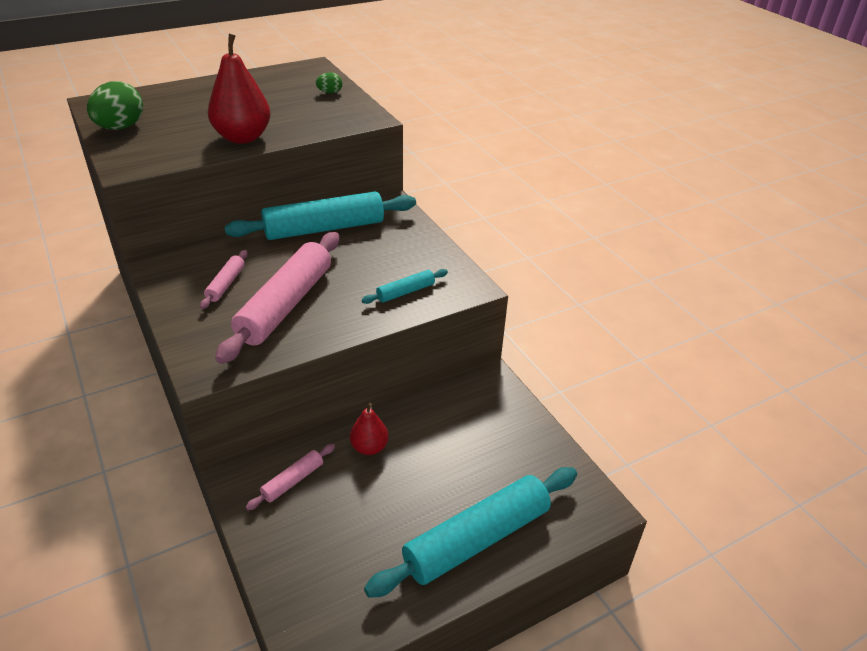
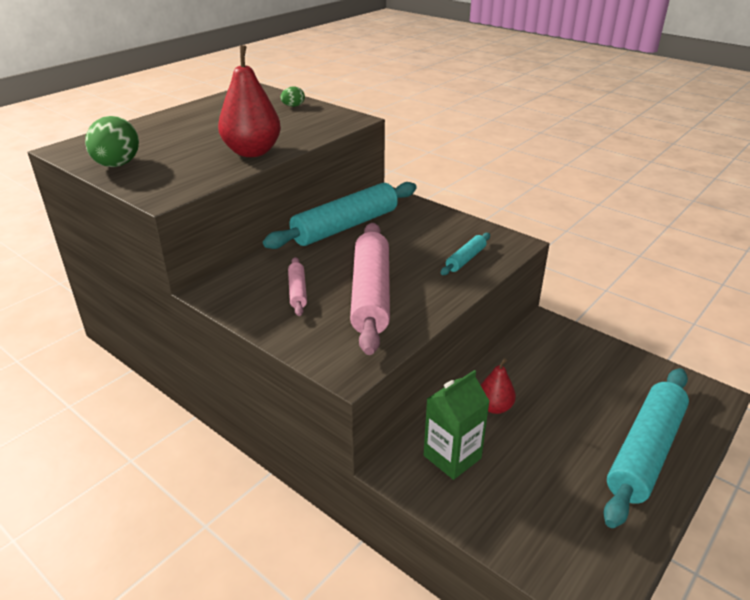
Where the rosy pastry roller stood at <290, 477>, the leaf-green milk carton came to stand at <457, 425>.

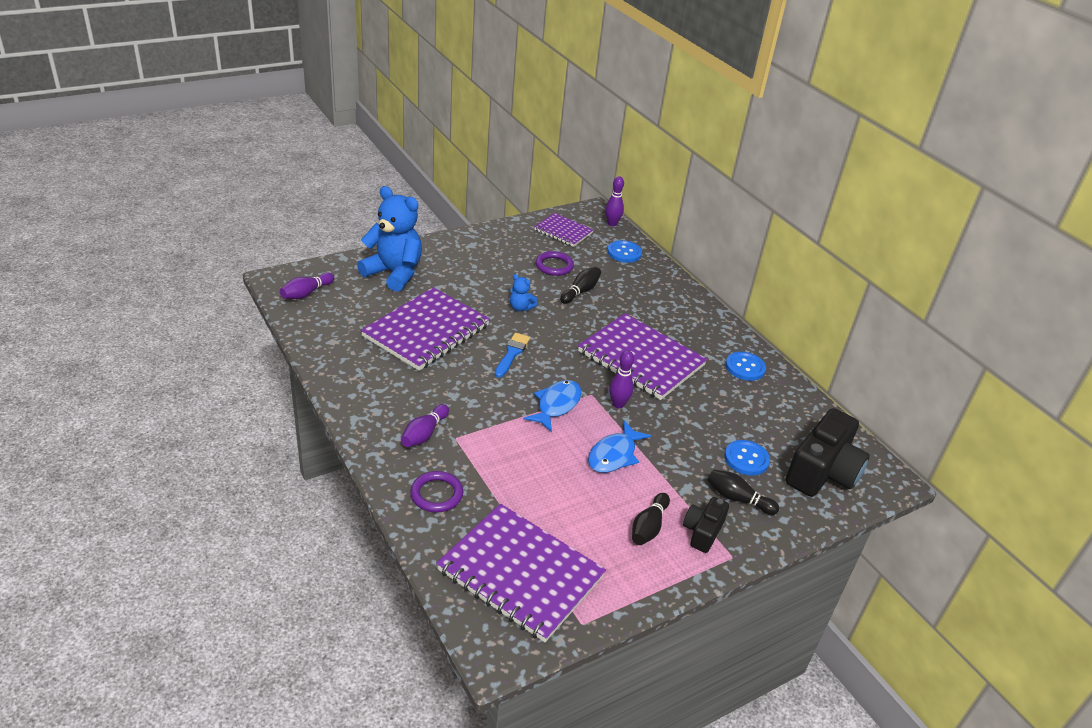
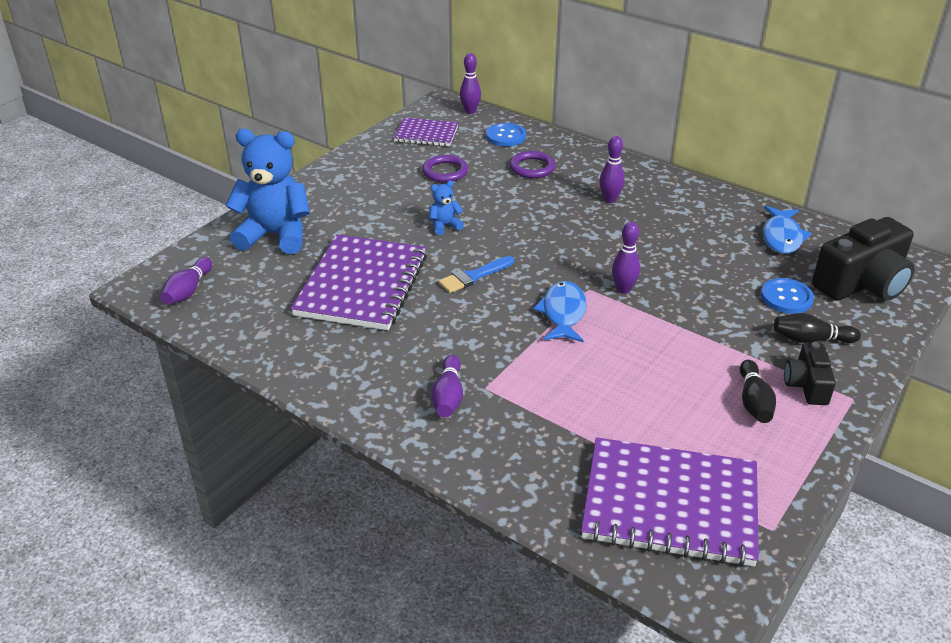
The cobalt teddy bear at <523, 292> ended up facing another way, 150 degrees clockwise from before.
The cobalt paint brush at <512, 355> ended up facing another way, 120 degrees counterclockwise from before.
The purple hoop ended up elsewhere, having gone from <436, 491> to <532, 164>.
The second view gained the purple skittle at <612, 169>.
The cobalt toy fish ended up elsewhere, having gone from <619, 447> to <787, 230>.
The ebony compact camera at <828, 452> ended up facing another way, 45 degrees clockwise from before.
The second view lost the ebony skittle at <580, 285>.
The second view lost the purple notepad at <642, 356>.
The second view lost the cobalt shirt button at <746, 366>.

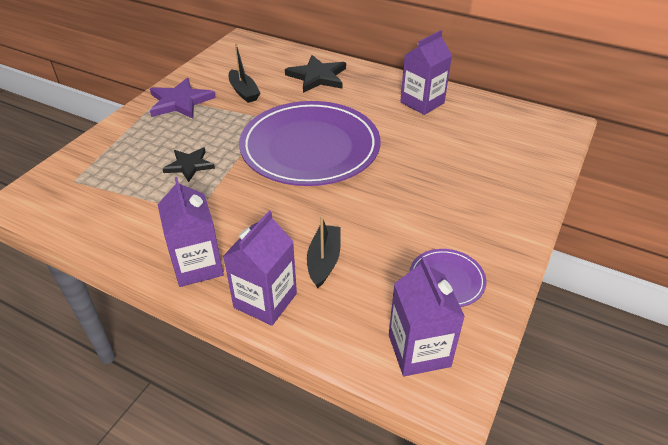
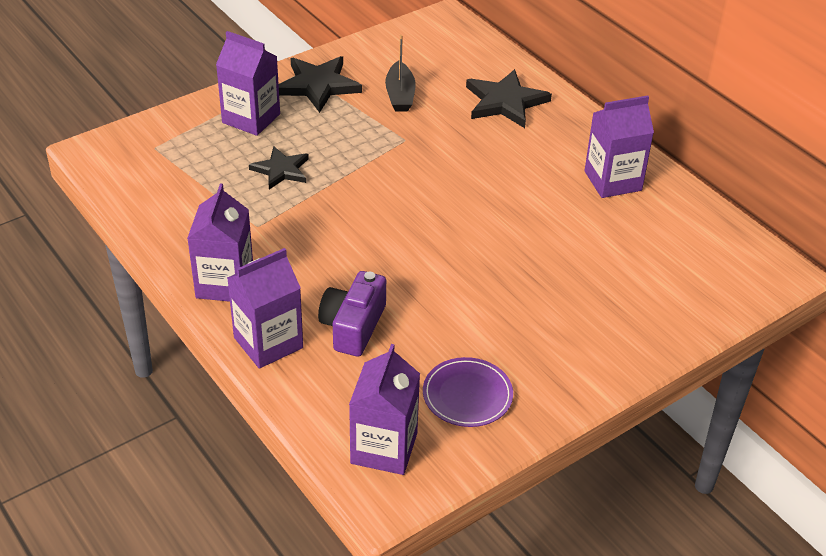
The second view gained the purple milk carton at <248, 83>.
What was the purple star at <183, 98> turned into the ebony star at <320, 84>.
Where the ebony boat stood at <324, 252>, the purple compact camera came to stand at <352, 314>.
The second view lost the purple dinner plate at <309, 143>.

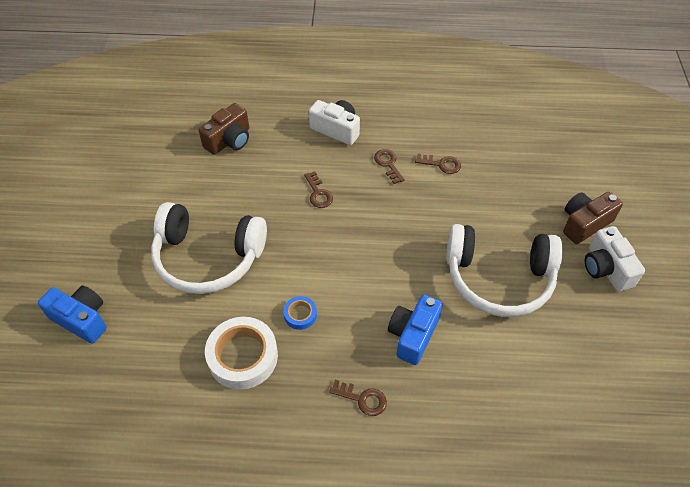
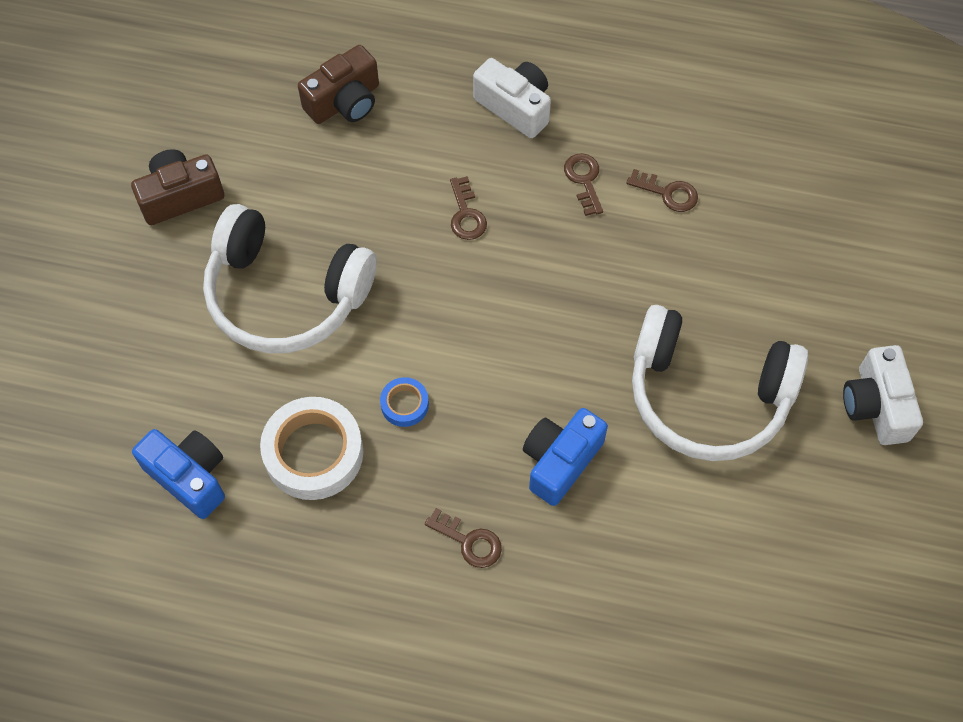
The russet compact camera ended up elsewhere, having gone from <593, 218> to <177, 187>.
The cobalt compact camera ended up elsewhere, having gone from <72, 315> to <178, 474>.

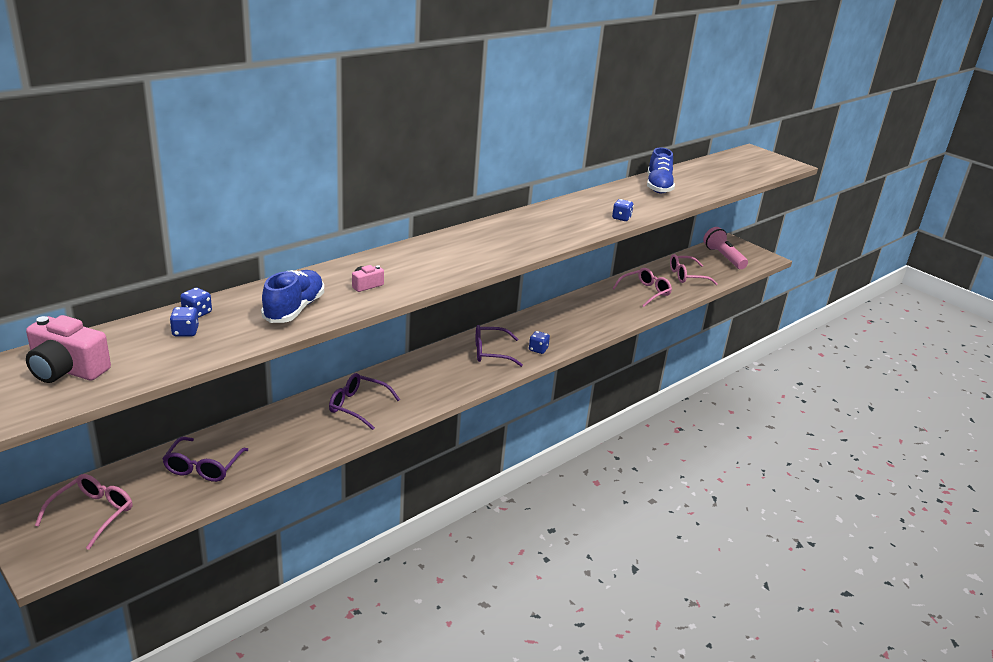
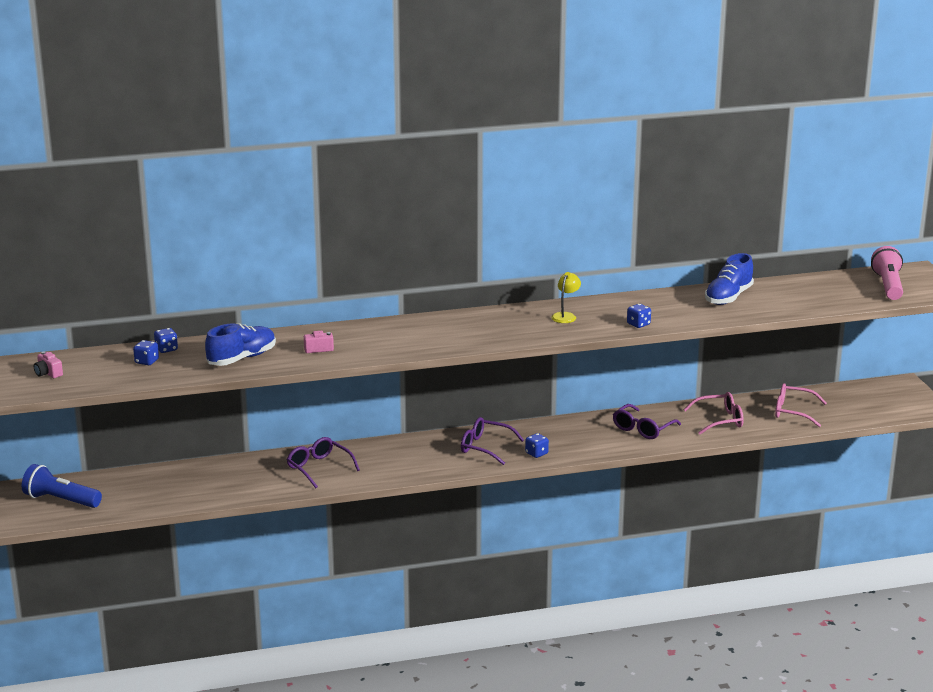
Where the rosy spectacles stood at <83, 512>, the cobalt torch came to stand at <62, 486>.
The size of the rosy compact camera at <68, 349> changed by a factor of 0.51.
The second view gained the golden desk lamp at <566, 297>.
The purple spectacles ended up elsewhere, having gone from <205, 459> to <647, 421>.
The rosy torch ended up elsewhere, having gone from <725, 248> to <887, 273>.

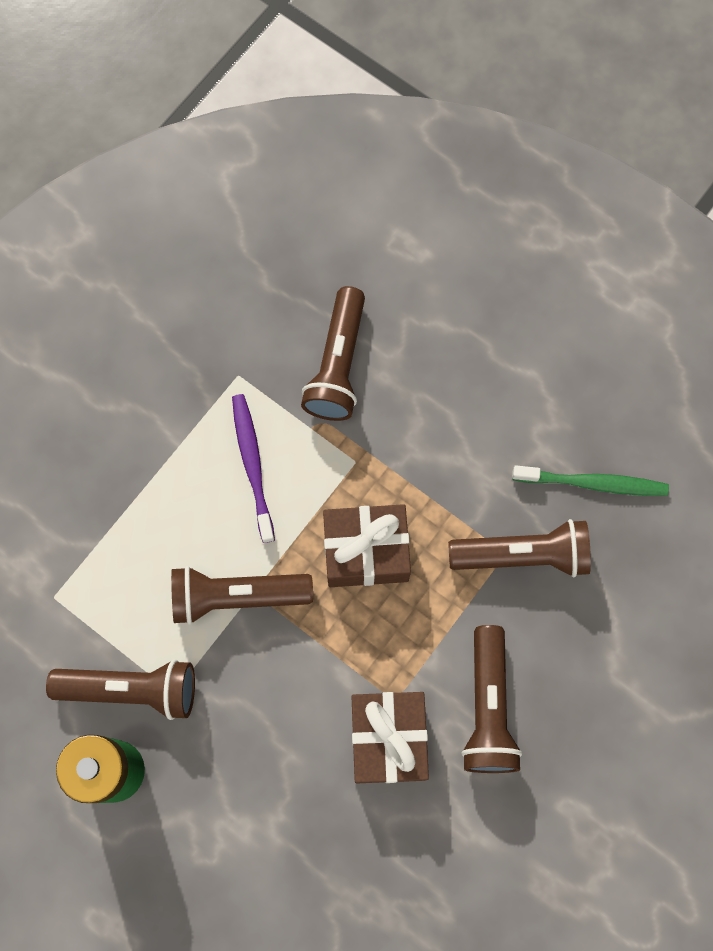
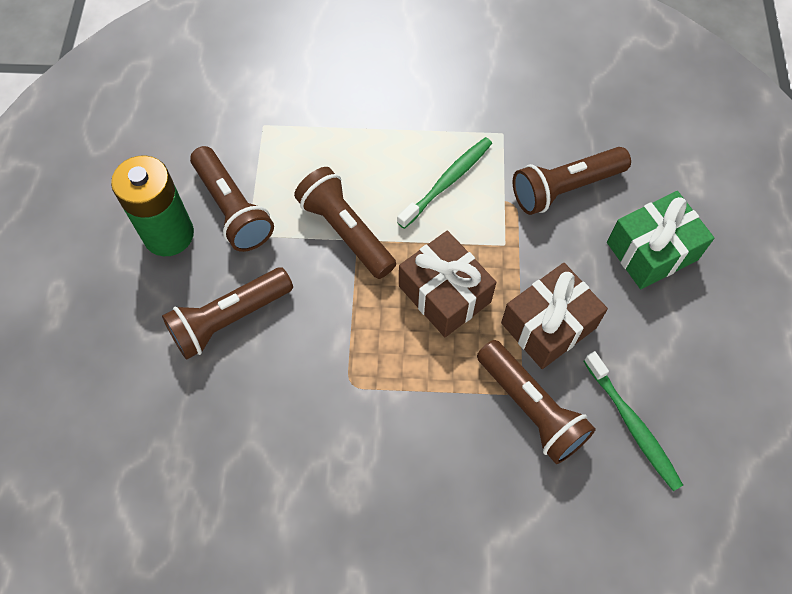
The russet torch ended up elsewhere, having gone from <491, 699> to <227, 313>.
What was the purple tooth brush at <253, 468> turned into the leaf-green tooth brush at <444, 183>.
The russet gift ended up elsewhere, having gone from <390, 737> to <554, 316>.
The second view gained the leaf-green gift at <660, 240>.

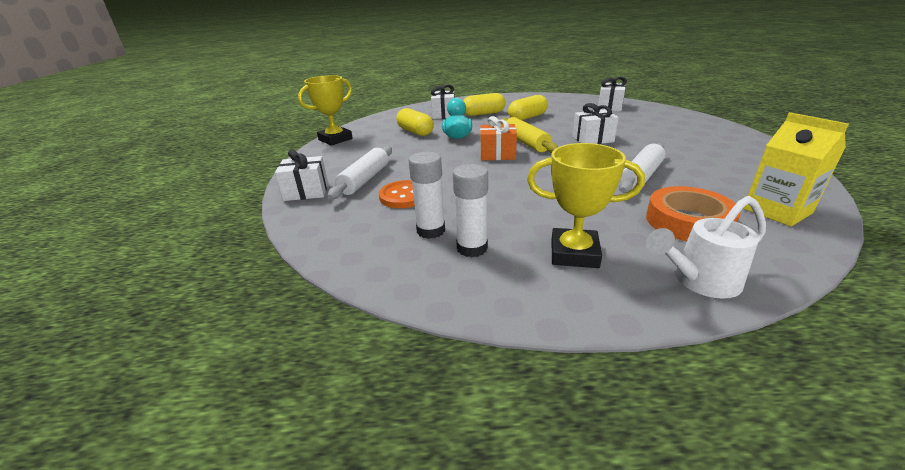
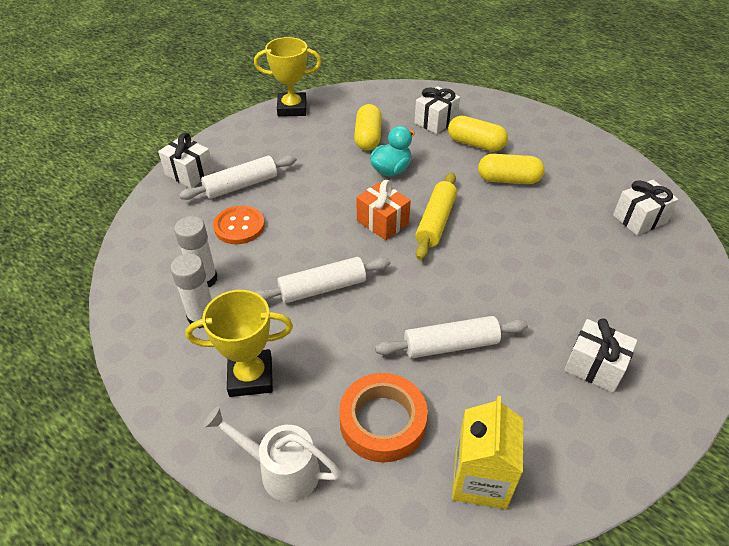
The golden trophy at <586, 205> ended up facing another way, 60 degrees counterclockwise from before.
The second view gained the snow-white pastry roller at <323, 280>.
The snow-white gift ended up elsewhere, having gone from <595, 123> to <600, 356>.

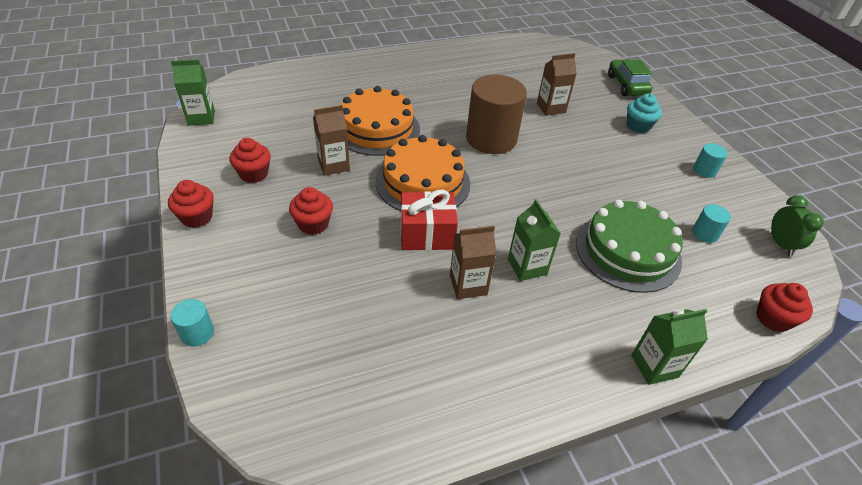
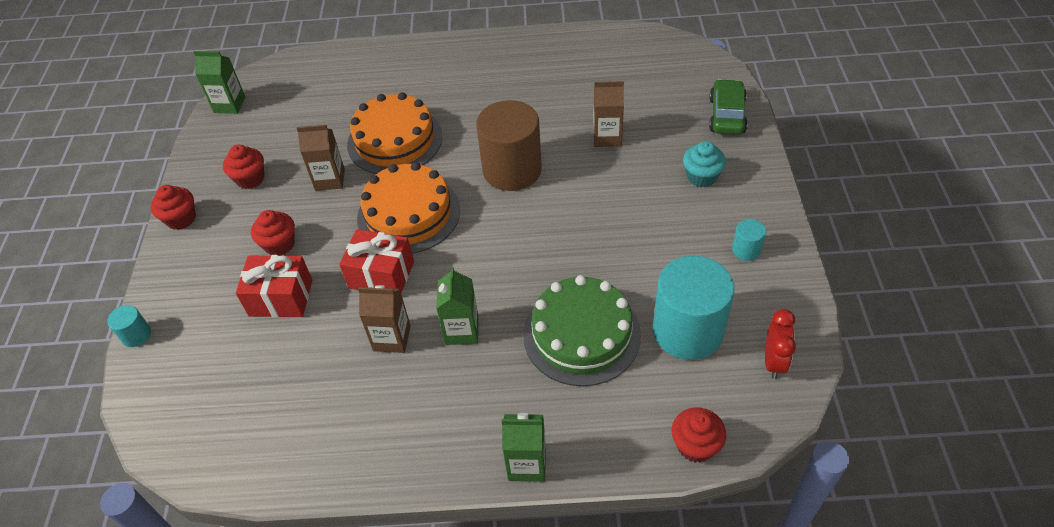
The second view gained the crimson gift at <274, 286>.
The size of the teal solid cylinder at <711, 223> changed by a factor of 2.31.
What was the leaf-green alarm clock at <797, 225> turned into the crimson alarm clock at <780, 344>.

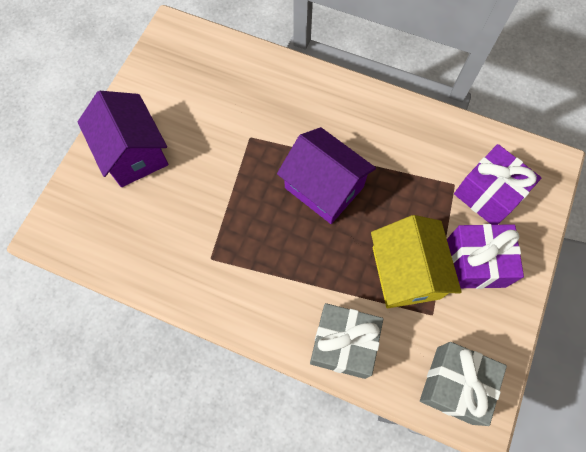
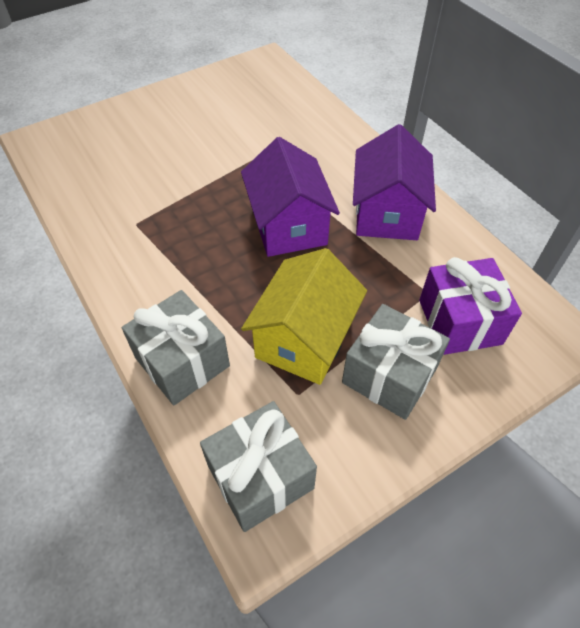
What was the purple gift at <485, 256> turned into the ash-grey gift at <396, 362>.
The purple cottage ended up elsewhere, having gone from <123, 139> to <394, 182>.

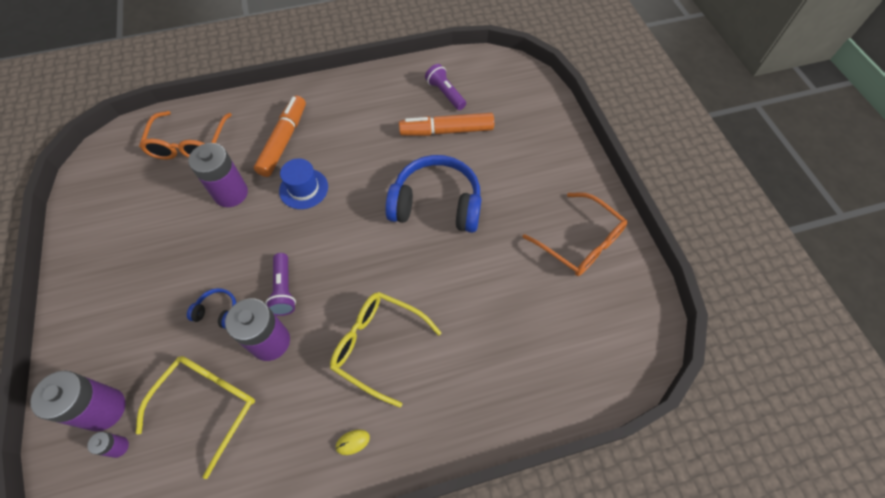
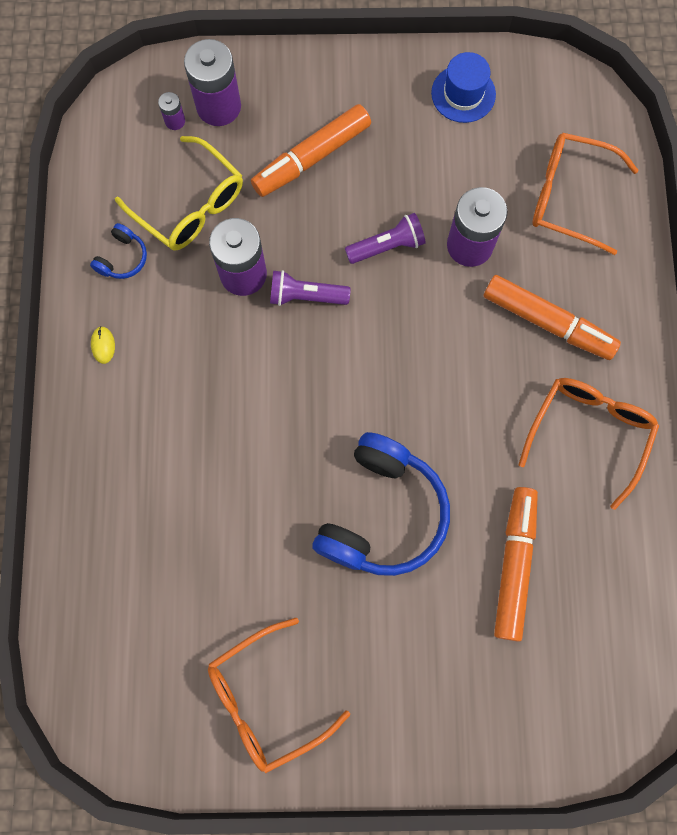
The cobalt headphones ended up elsewhere, having gone from <211, 308> to <118, 251>.
The second view gained the bright orange felt pen at <311, 150>.
The purple torch ended up elsewhere, having gone from <445, 87> to <385, 238>.
The cobalt hat ended up elsewhere, having gone from <303, 183> to <463, 87>.
The second view gained the bright orange spectacles at <588, 444>.
The second view lost the golden spectacles at <385, 350>.

